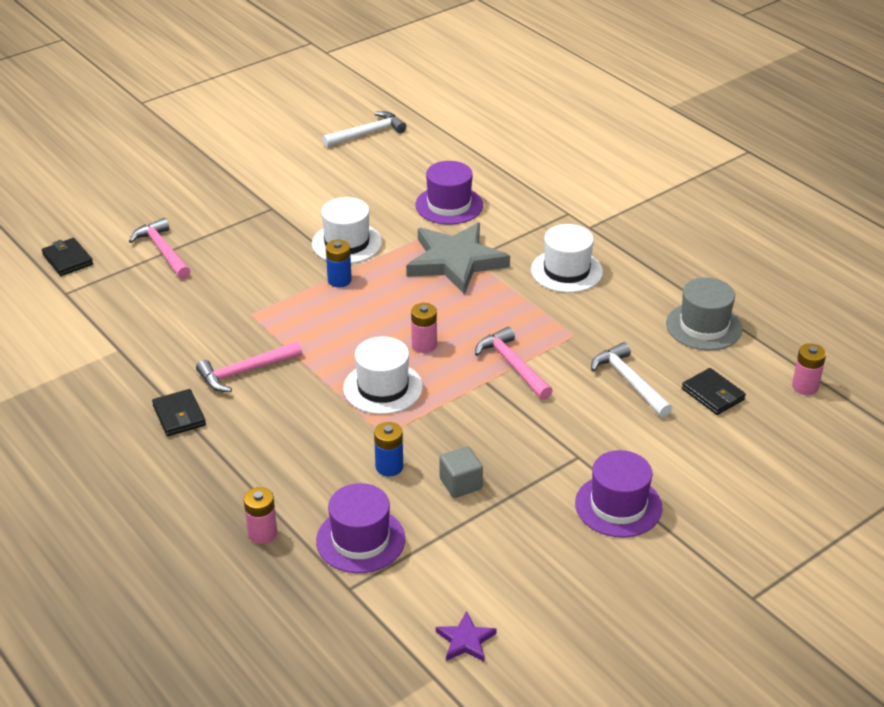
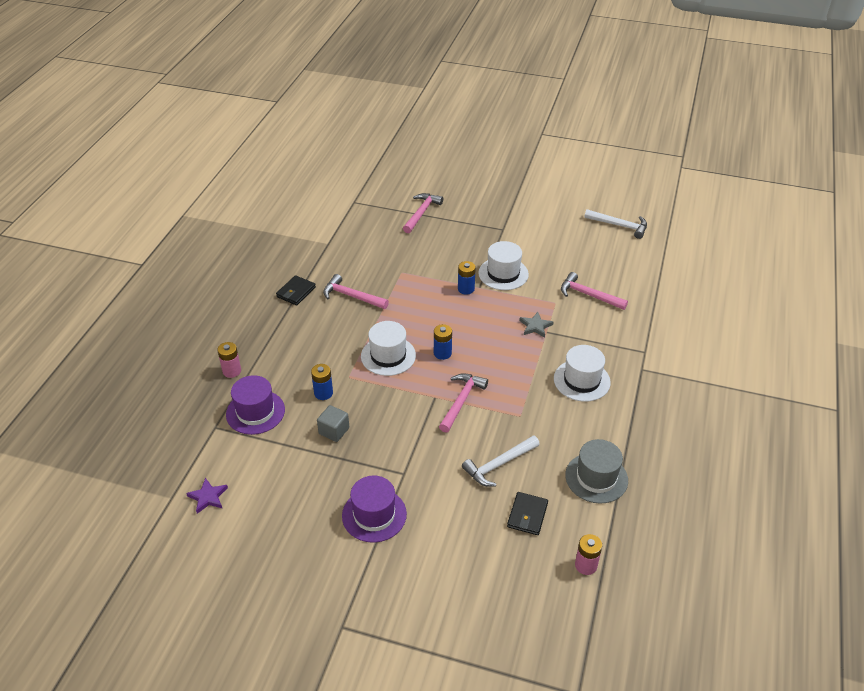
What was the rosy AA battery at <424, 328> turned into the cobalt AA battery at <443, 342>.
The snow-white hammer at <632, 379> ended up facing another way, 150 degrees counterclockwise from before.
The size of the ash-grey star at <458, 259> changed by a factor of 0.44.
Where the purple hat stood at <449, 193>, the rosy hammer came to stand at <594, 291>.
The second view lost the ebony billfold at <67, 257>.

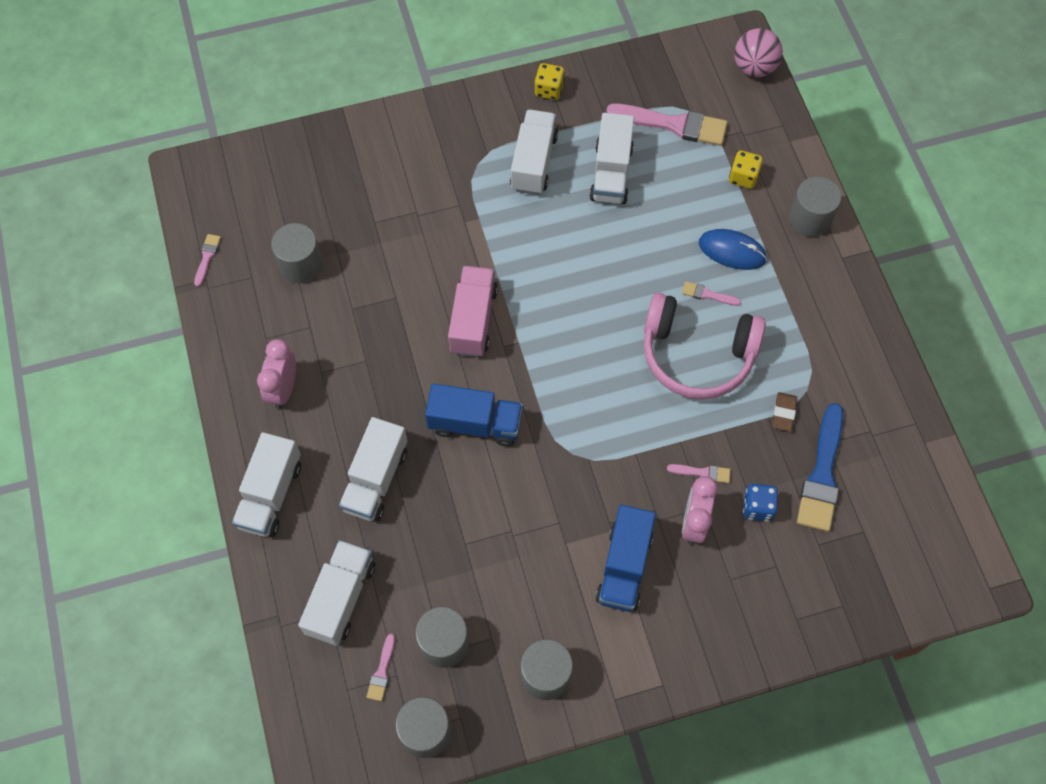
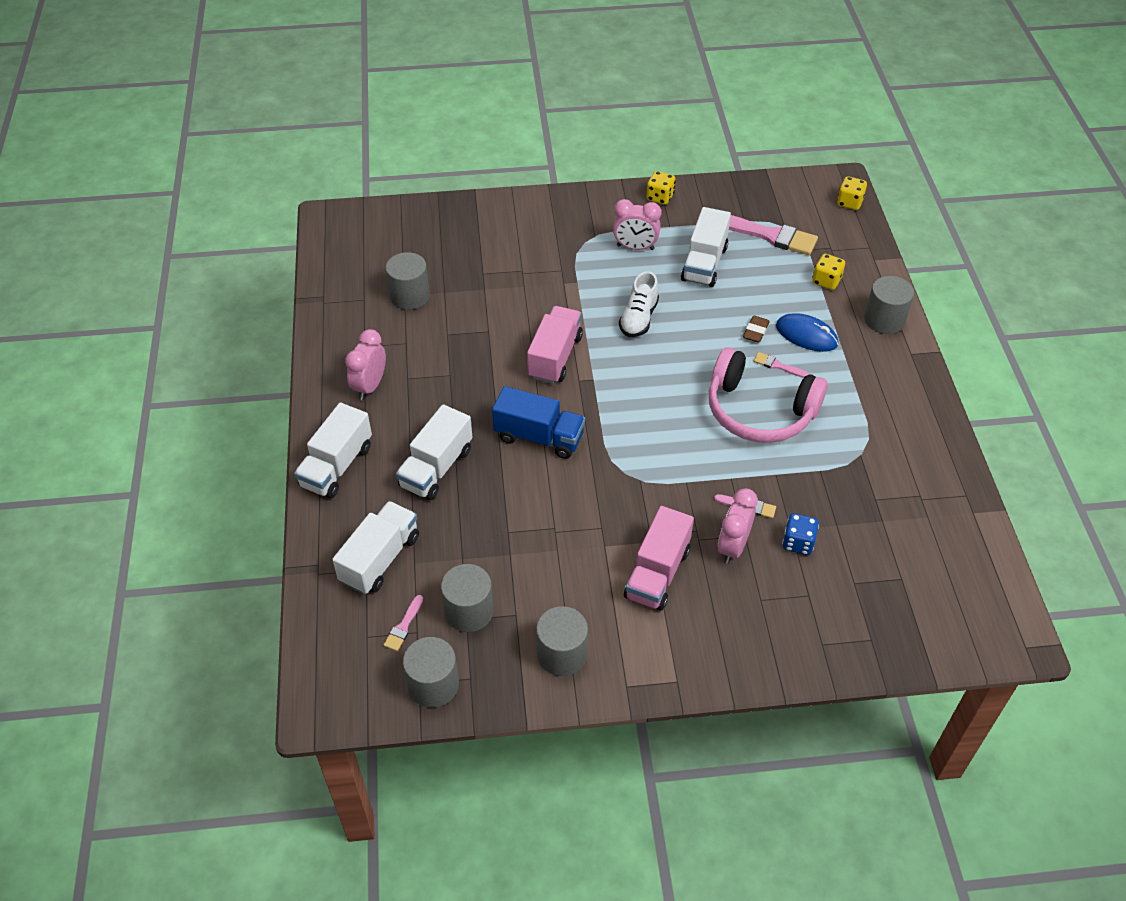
Where the snow-white lorry stood at <534, 152>, the rosy alarm clock came to stand at <637, 224>.
The second view gained the snow-white shoe at <639, 304>.
What was the cobalt lorry at <625, 558> turned into the rosy lorry at <659, 558>.
The russet eraser ended up elsewhere, having gone from <784, 411> to <756, 329>.
Where the rosy ball stood at <758, 52>, the golden die came to stand at <852, 193>.
The second view lost the rosy paint brush at <207, 260>.
The second view lost the cobalt paint brush at <820, 467>.

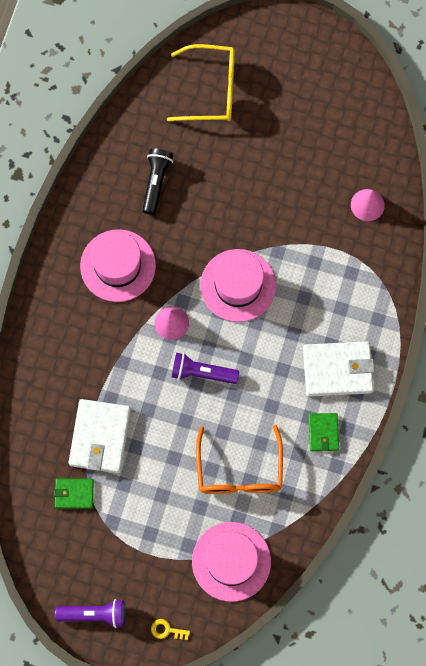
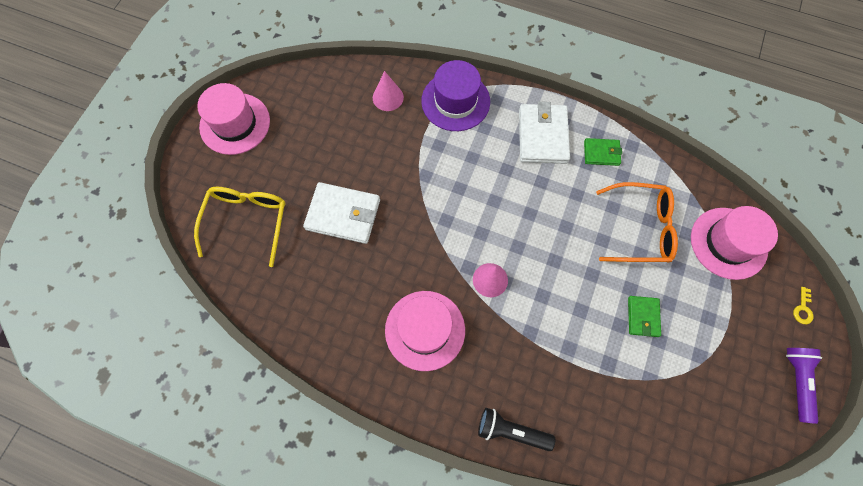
The rosy hat ended up elsewhere, having gone from <238, 285> to <233, 119>.
The snow-white billfold ended up elsewhere, having gone from <99, 436> to <341, 213>.
The second view gained the purple hat at <455, 95>.
The ebony torch ended up elsewhere, having gone from <157, 182> to <516, 429>.
The leaf-green billfold ended up elsewhere, having gone from <74, 494> to <644, 316>.
The second view lost the purple torch at <205, 368>.

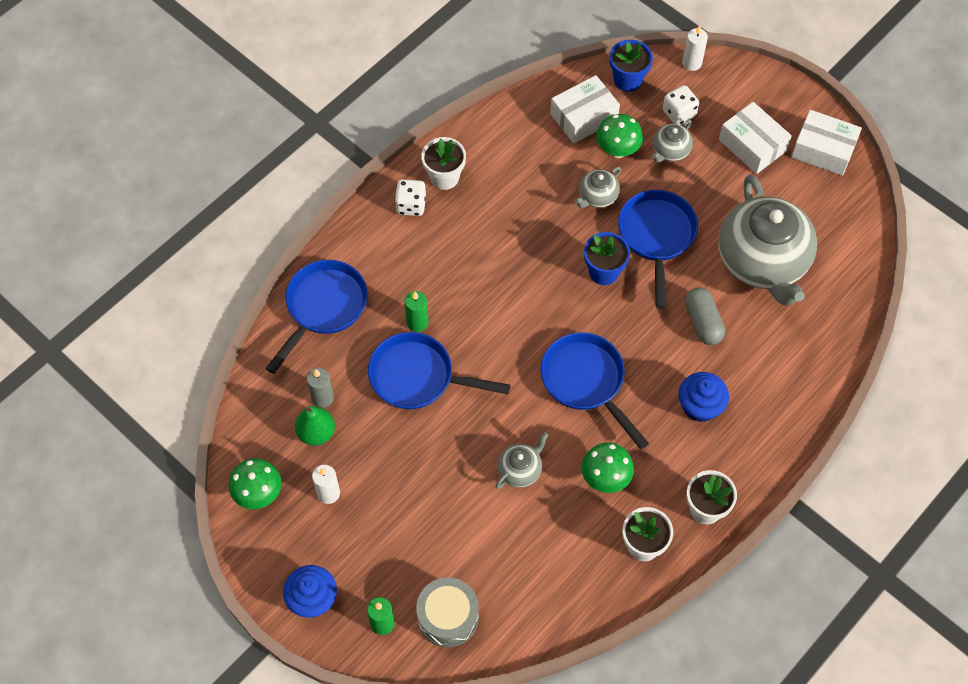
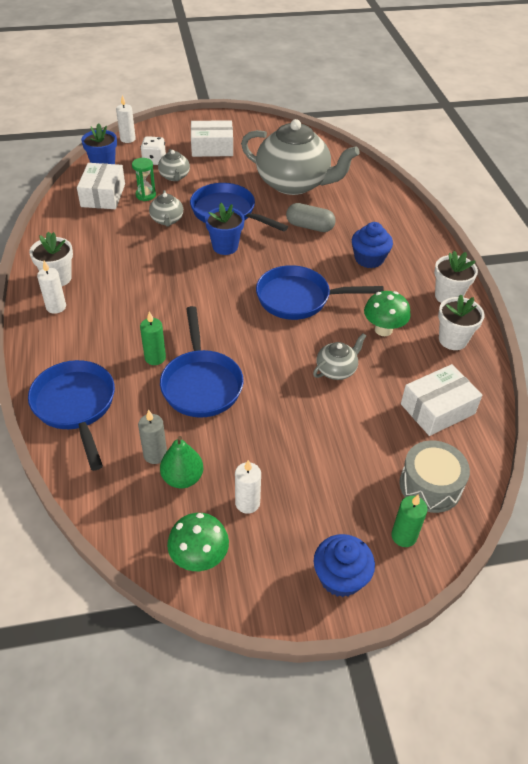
Where the snow-white die stood at <410, 197>, the snow-white wax candle came to stand at <51, 287>.
Where the leaf-green mushroom stood at <619, 136>, the leaf-green hourglass came to stand at <144, 179>.
The cobalt frying pan at <439, 370> ended up facing another way, 60 degrees counterclockwise from before.
The ash-grey teapot at <521, 460> ended up facing another way, 60 degrees clockwise from before.
The snow-white parcel ended up elsewhere, having gone from <826, 143> to <442, 400>.

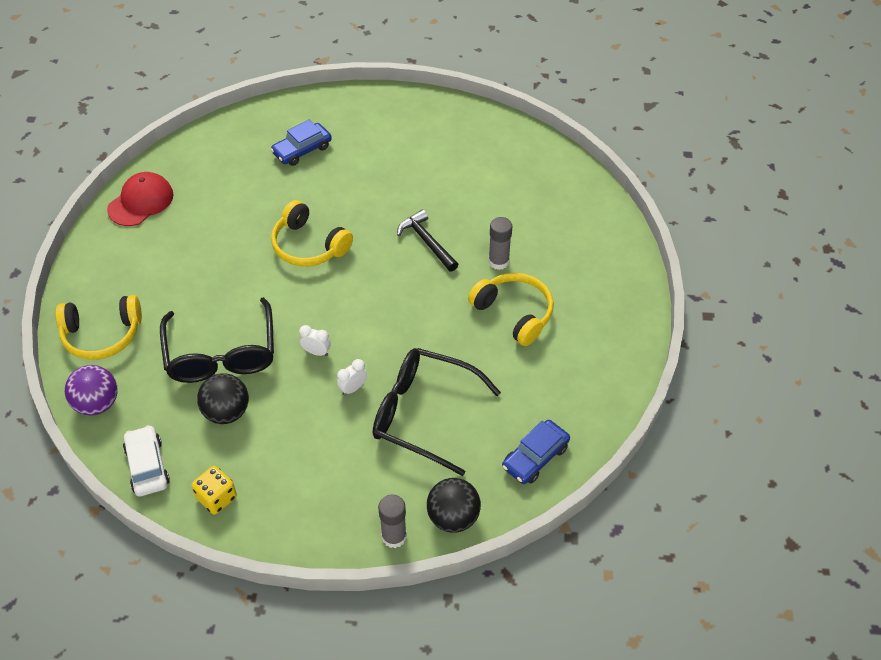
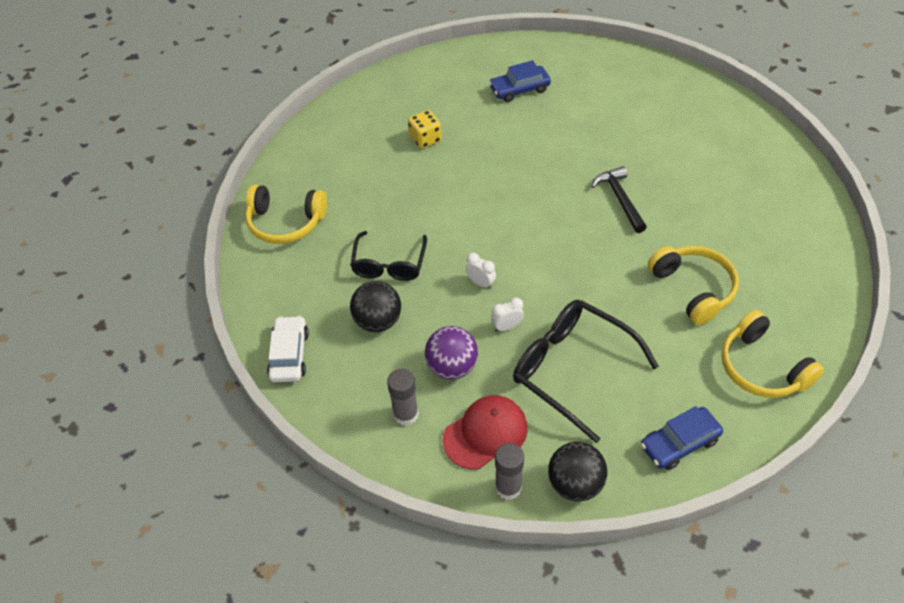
The size of the ebony spectacles at <217, 340> changed by a factor of 0.65.
The ash-grey glue ended up elsewhere, having gone from <500, 243> to <403, 397>.
The golden die ended up elsewhere, having gone from <214, 490> to <425, 129>.
The purple ball ended up elsewhere, having gone from <91, 390> to <451, 353>.
The crimson baseball cap ended up elsewhere, having gone from <140, 199> to <485, 432>.
The golden headphones ended up elsewhere, having gone from <312, 233> to <772, 354>.

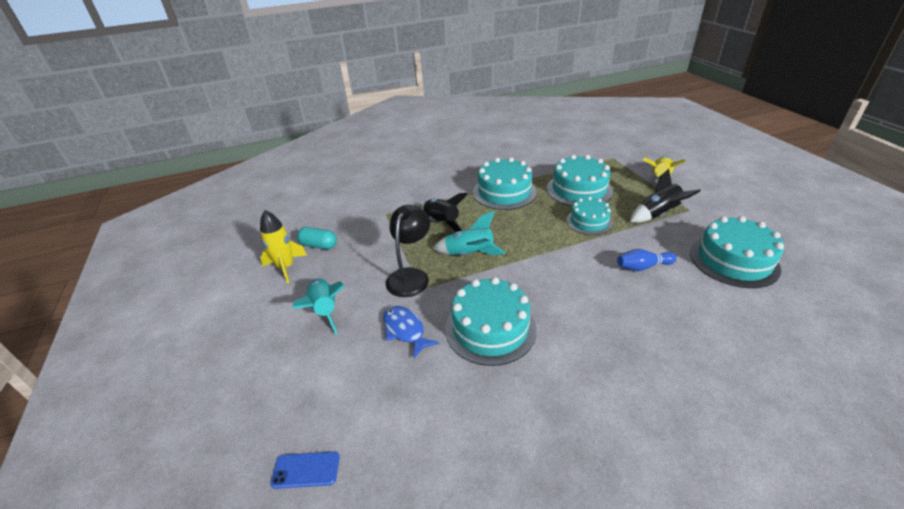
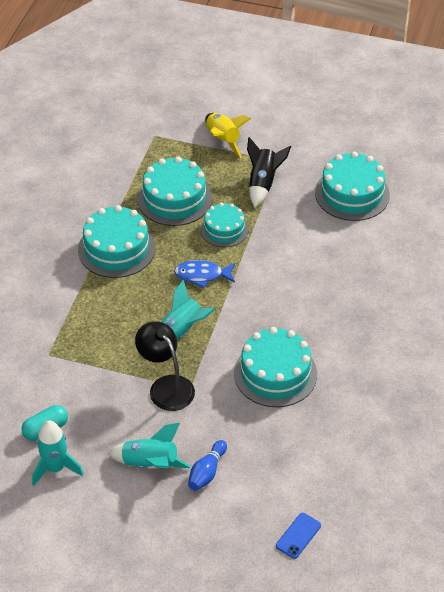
What was the golden toy rocket at <283, 247> turned into the teal toy rocket at <58, 453>.
The cobalt toy fish ended up elsewhere, having gone from <411, 332> to <204, 274>.
The cobalt skittle ended up elsewhere, having gone from <647, 260> to <207, 465>.
The second view lost the ebony toy rocket at <445, 212>.

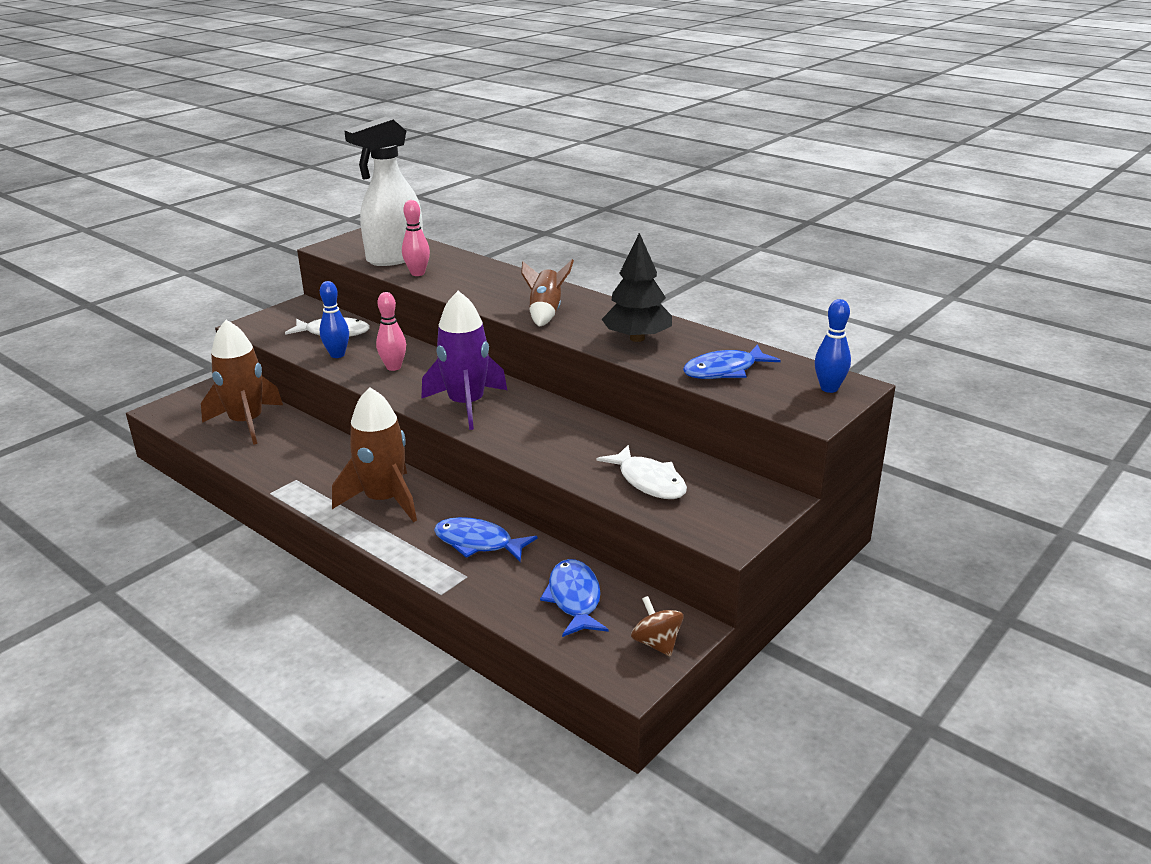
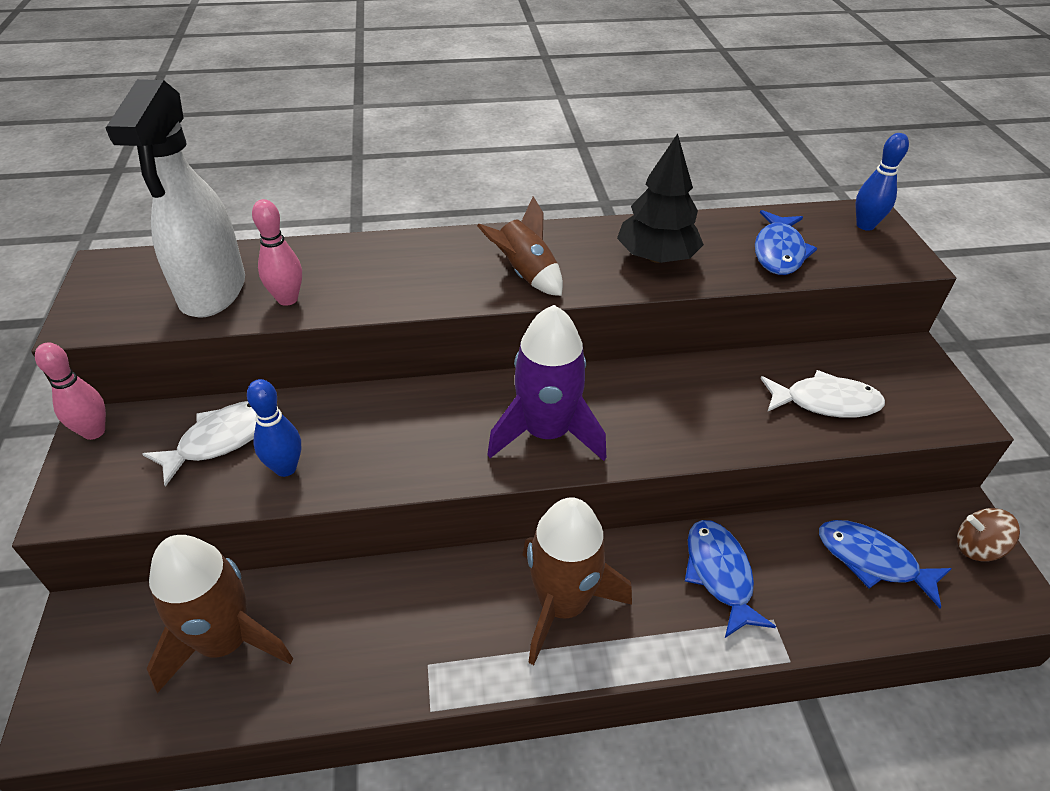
The rosy skittle ended up elsewhere, having gone from <391, 331> to <70, 391>.
The cobalt toy fish at <486, 539> ended up facing another way, 105 degrees clockwise from before.

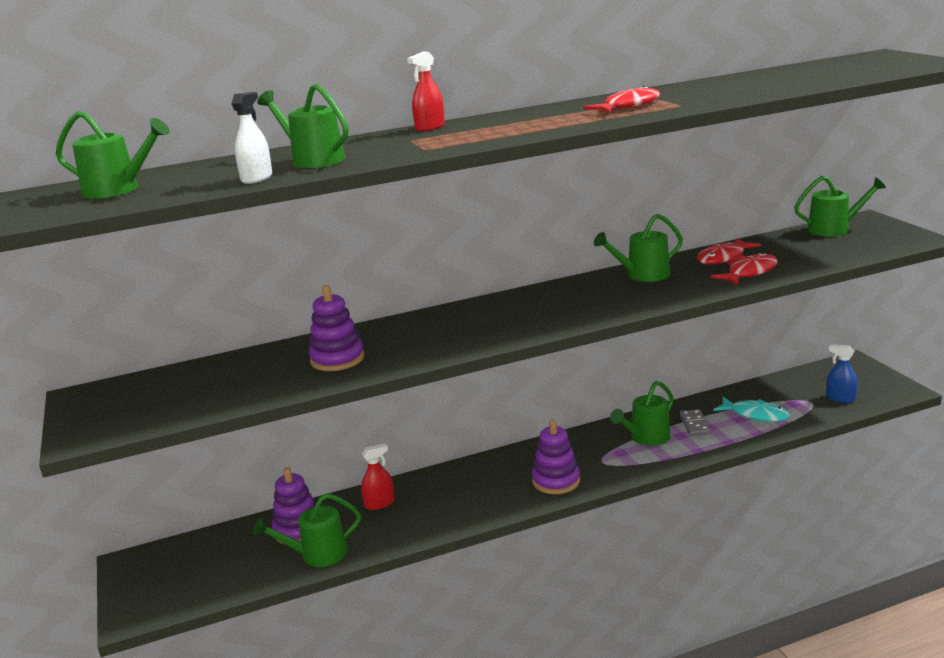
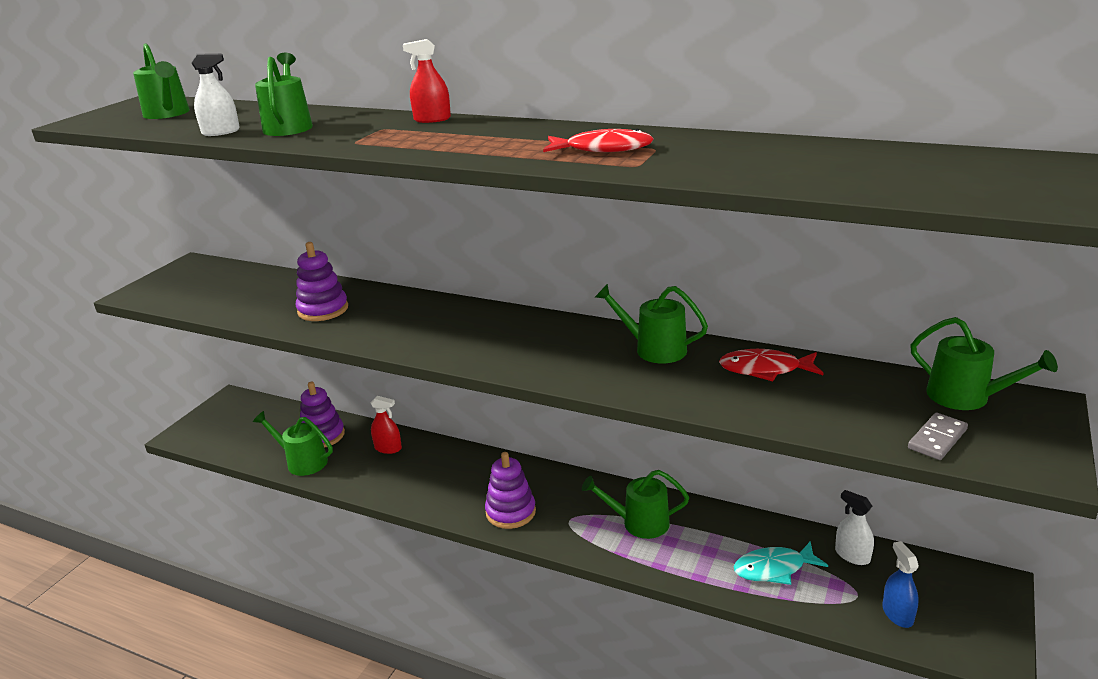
The teal toy fish at <751, 409> ended up facing another way, 90 degrees clockwise from before.
The second view gained the snow-white spray bottle at <854, 527>.
The ash-grey domino ended up elsewhere, having gone from <695, 422> to <938, 436>.
The second view lost the crimson toy fish at <744, 268>.

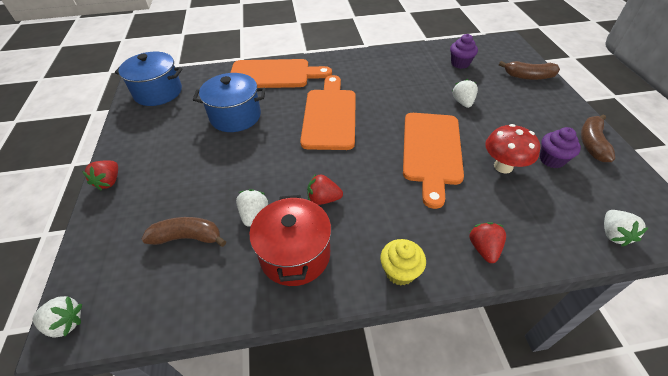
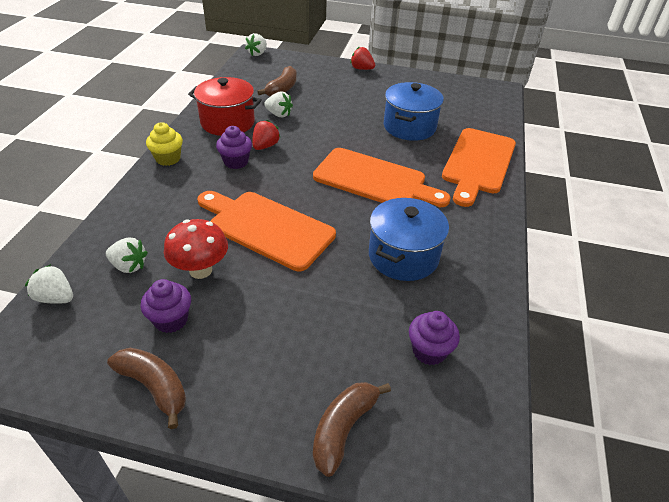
The snow-white strawberry ended up elsewhere, having gone from <465, 93> to <127, 255>.
The second view gained the purple muffin at <234, 147>.
The cobalt cooking pot ended up elsewhere, having gone from <148, 79> to <409, 239>.
The second view lost the crimson strawberry at <487, 242>.

